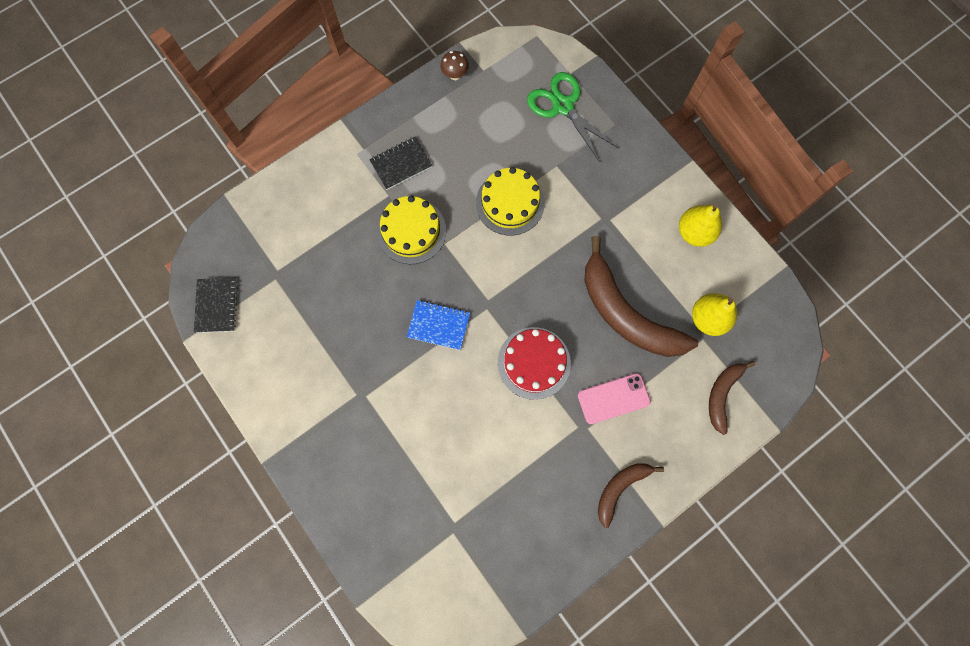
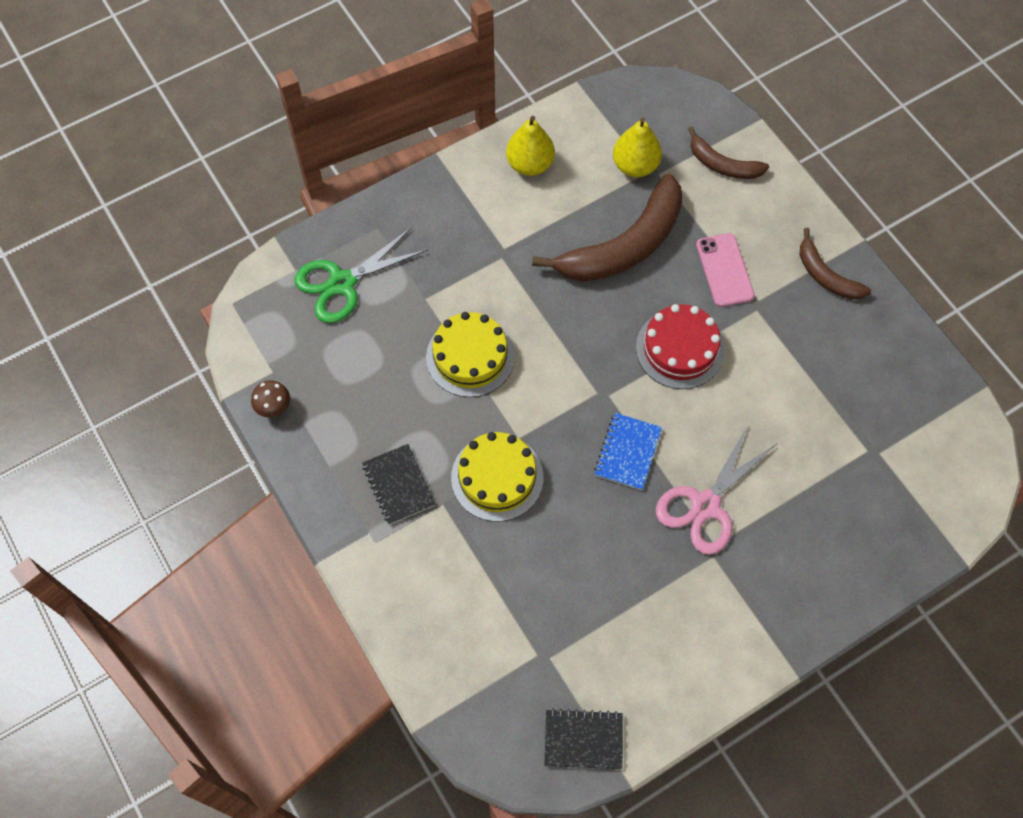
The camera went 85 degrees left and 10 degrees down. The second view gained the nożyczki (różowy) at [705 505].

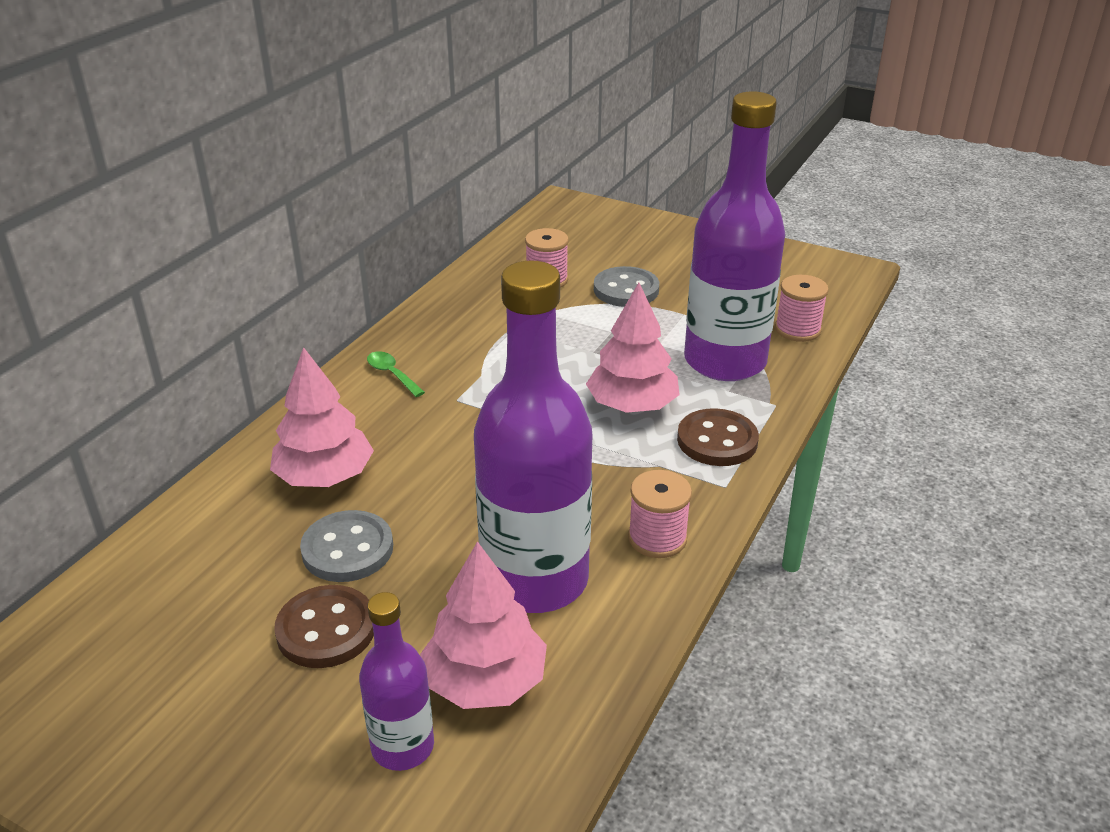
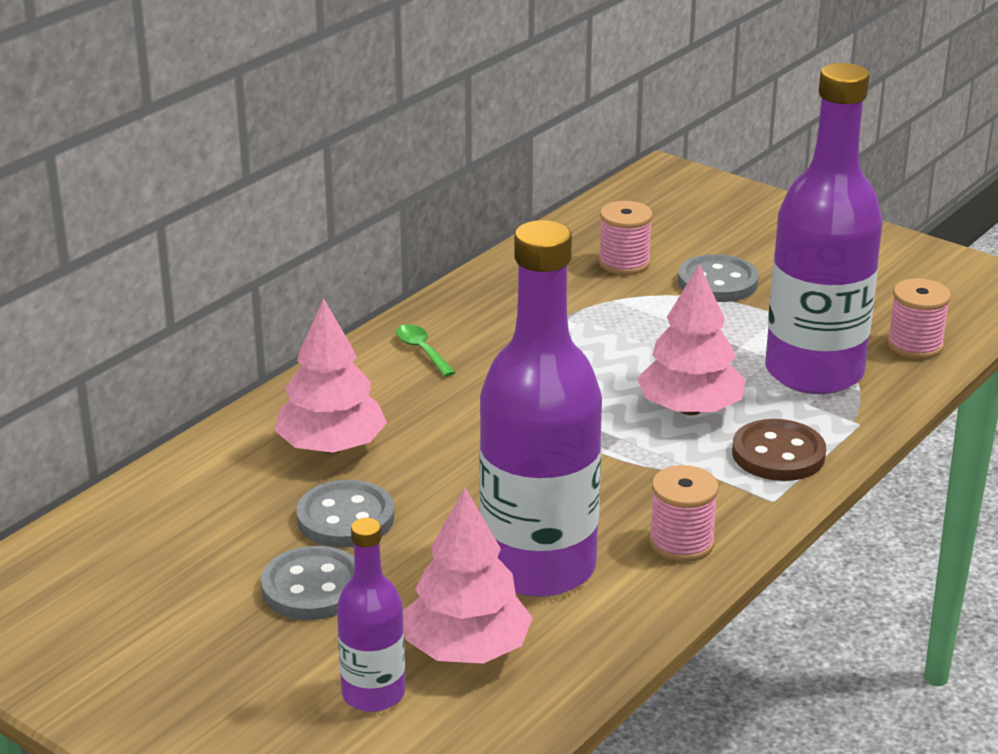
The camera went 10 degrees right and 5 degrees down. What was the guzik (brązowy) at [326 629] turned into the guzik (szary) at [313 587].

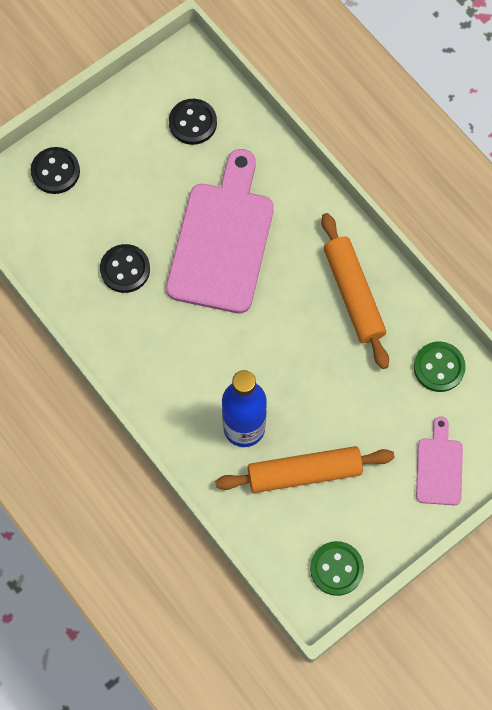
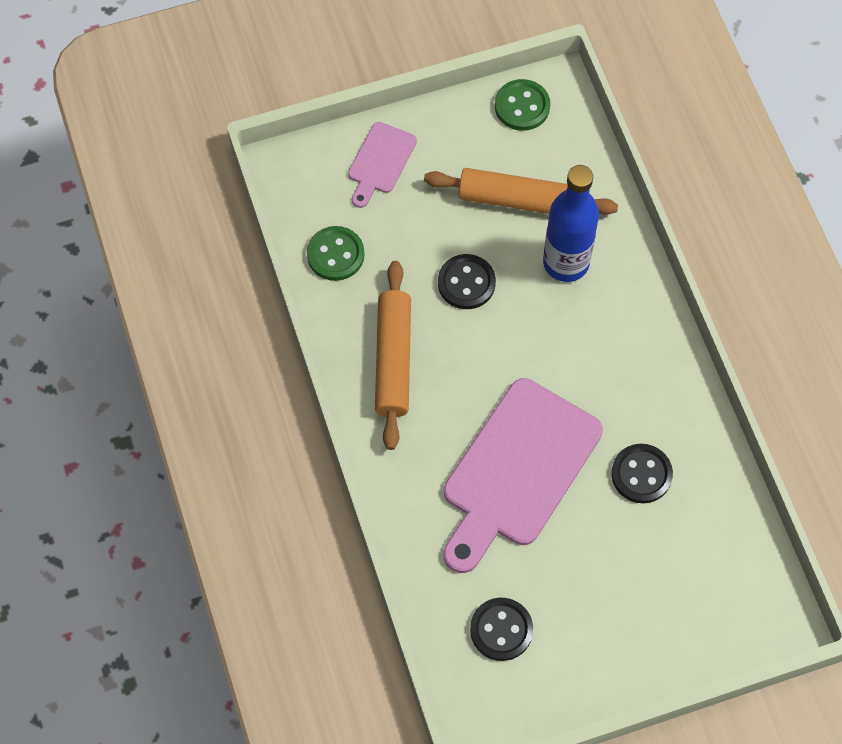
The camera went 160 degrees left and 5 degrees down. The guzik (czarny) ended up elsewhere, having gone from [55 171] to [466 283].

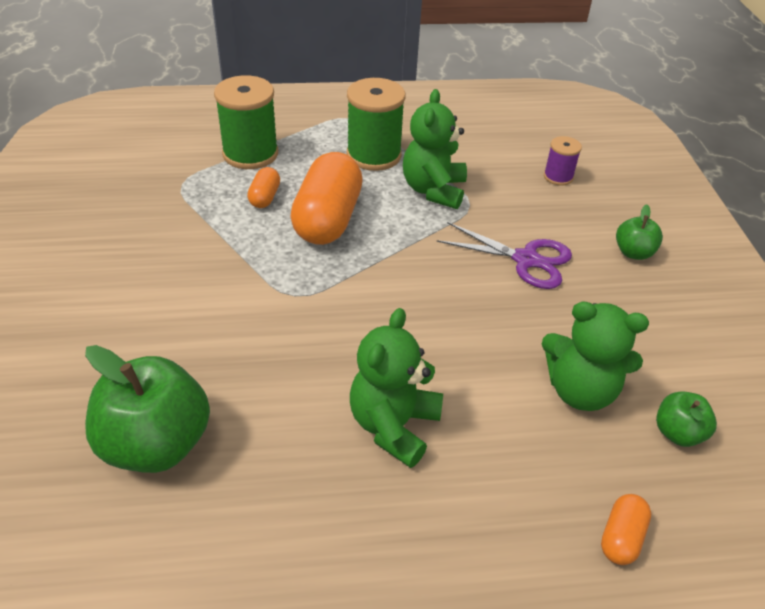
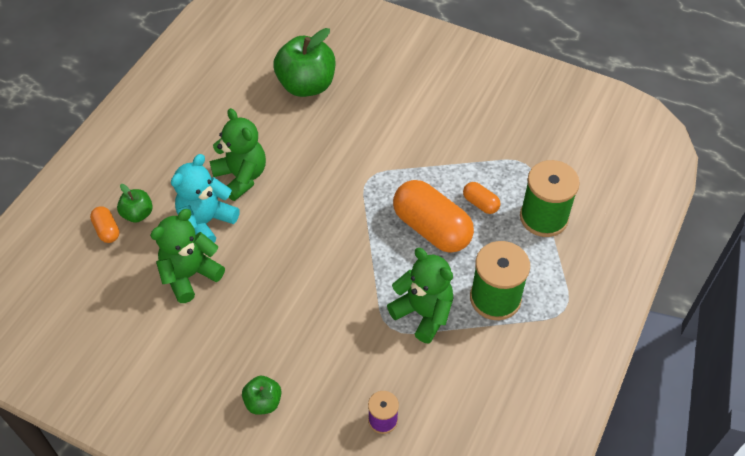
The camera went 125 degrees right and 10 degrees up. The second view lost the nożyczki (fioletowy) at [525 259]. The jabłko (zielony) ended up elsewhere, having gone from [677 433] to [138 214]. The second view gained the miś (turkusowy) at [206 222].

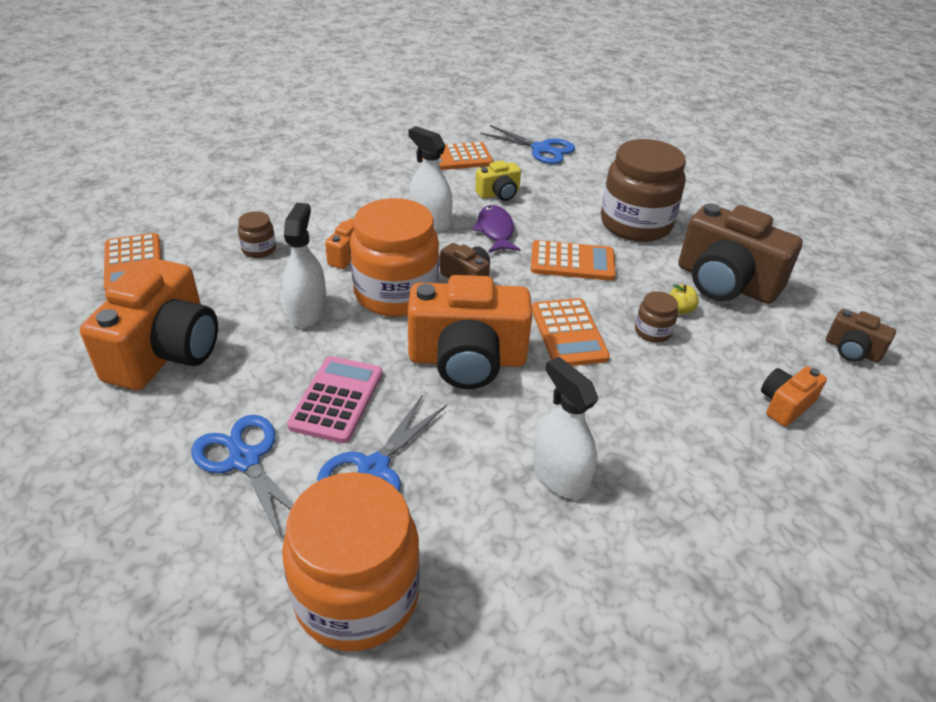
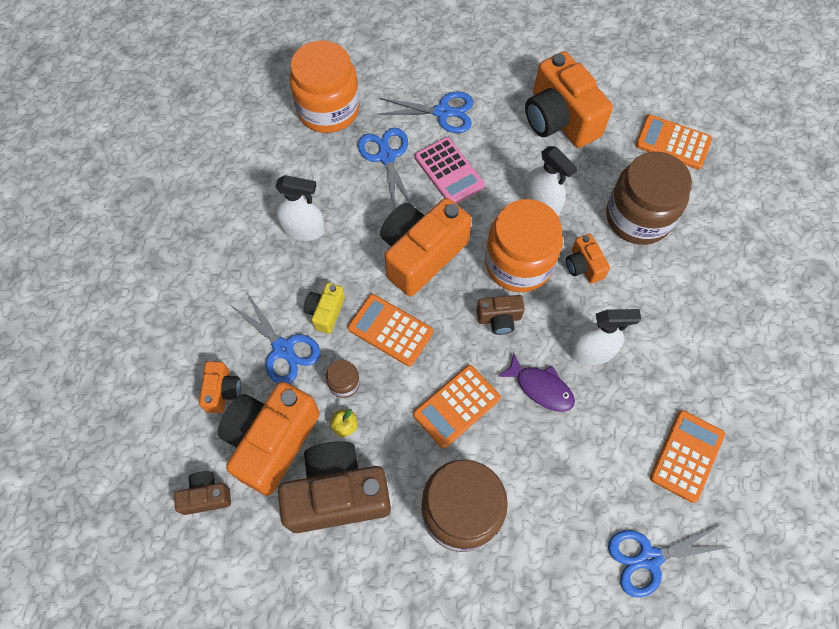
The camera went 135 degrees right and 25 degrees up. The aparat fotograficzny (żółty) ended up elsewhere, having gone from [499 194] to [325 312]. The size of the słoik (brązowy) at [259 249] changed by a factor of 2.34. The second view gained the nożyczki (niebieski) at [283 349]. The second view gained the aparat fotograficzny (pomarańczowy) at [272 441].

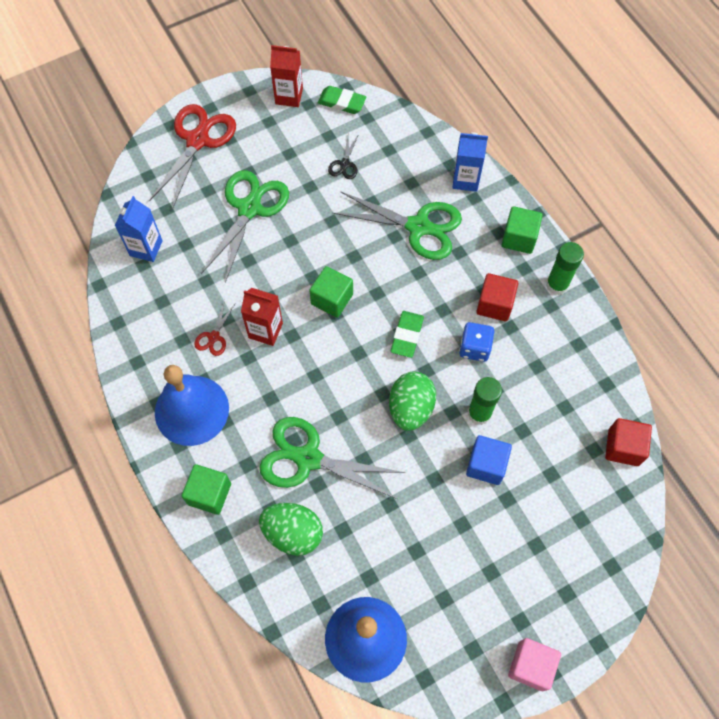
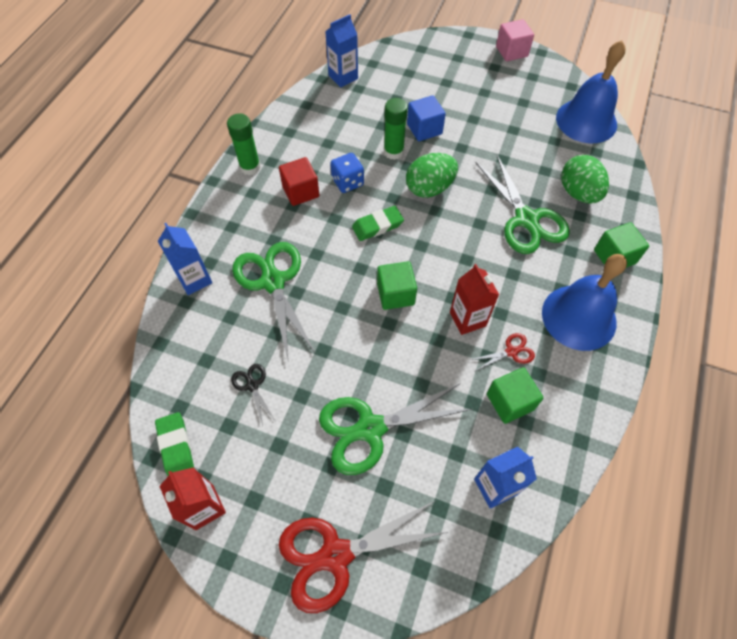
The camera went 130 degrees left and 5 degrees down. The nożyczki (czarny) at [344 164] ended up facing another way, 90 degrees counterclockwise from before. The sześcian (zielony) ended up elsewhere, having gone from [519 238] to [510 402]. Where the sześcian (czerwony) stood at [623 447], the karton mleka (niebieski) came to stand at [343 77].

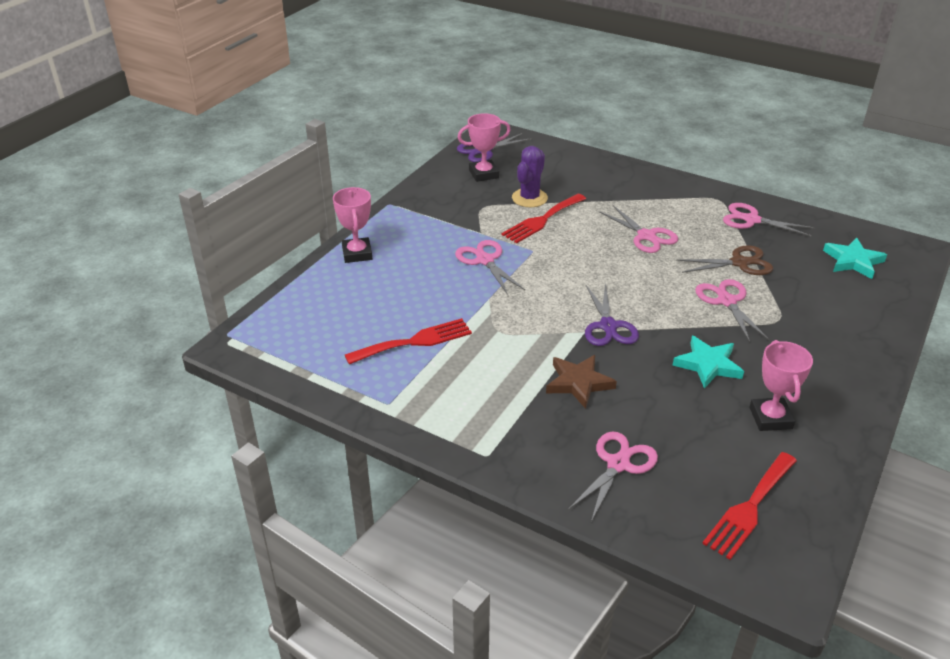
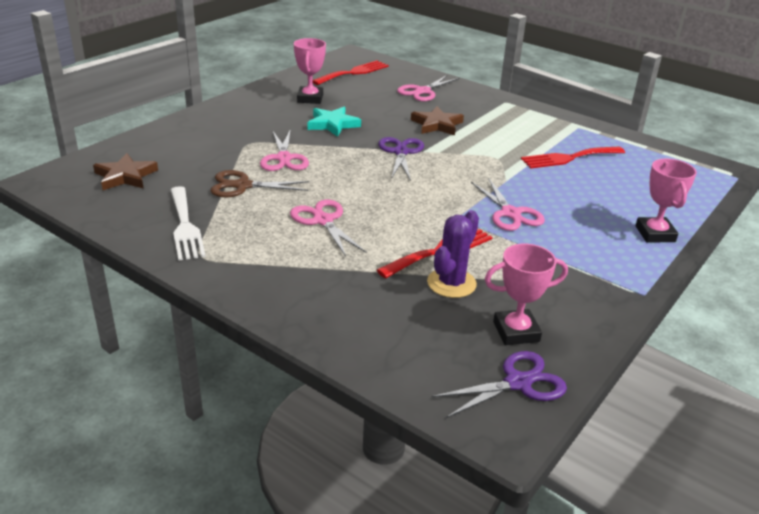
The camera went 175 degrees left and 5 degrees down. Where the nożyczki (różowy) stood at [751 220], the widelec (biały) came to stand at [185 226]. What was the gwiazda (turkusowy) at [853 261] turned into the gwiazda (brązowy) at [125 176].

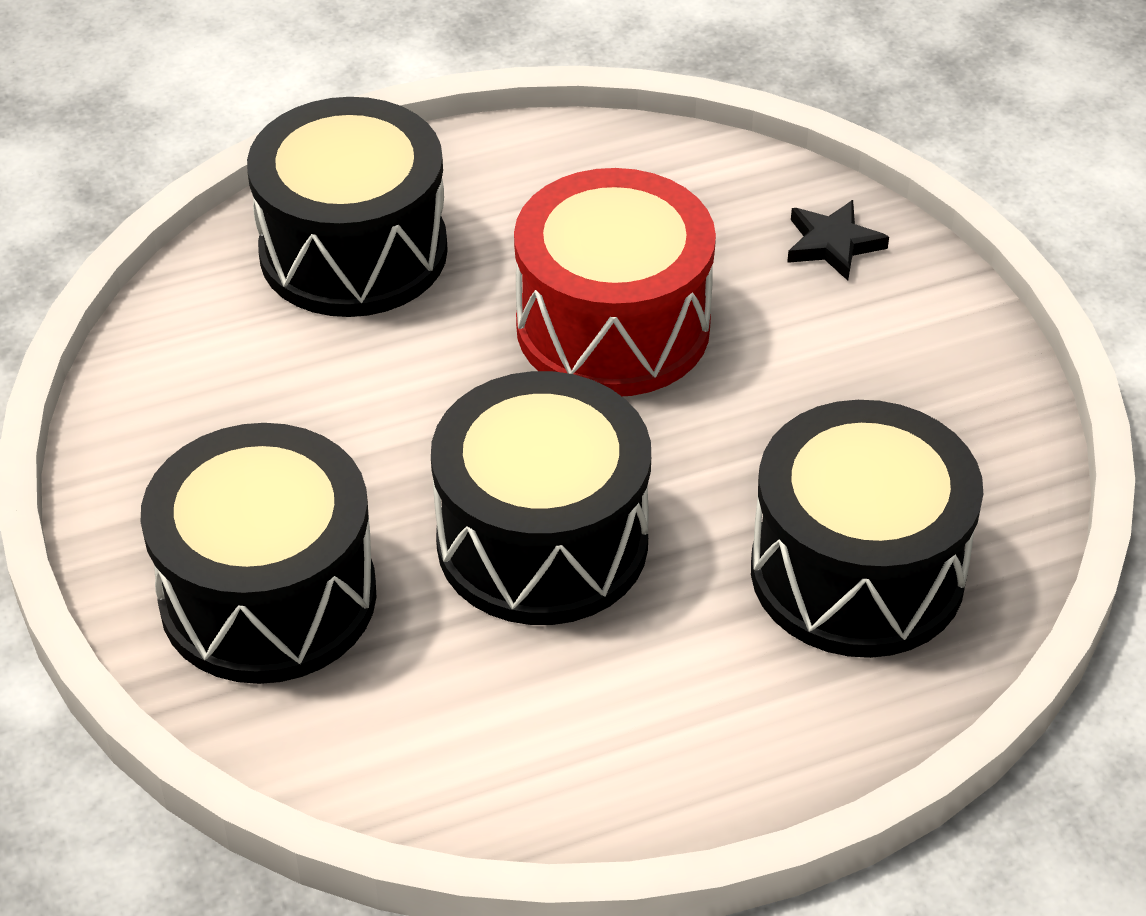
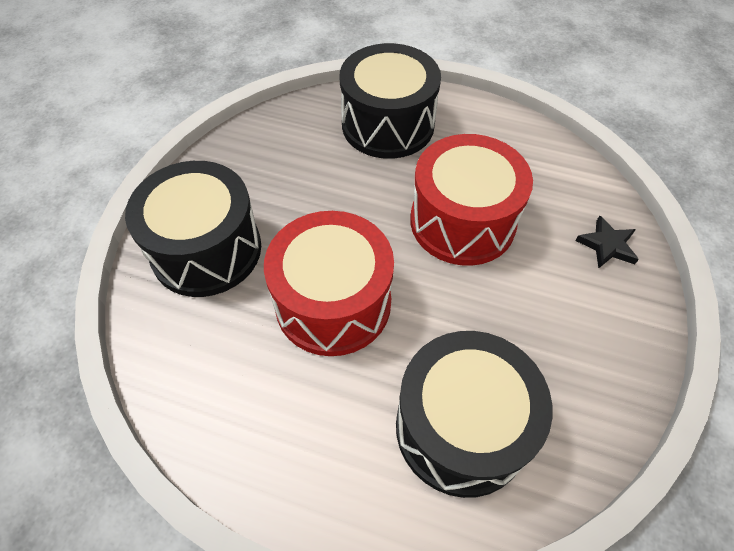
The camera went 40 degrees right and 10 degrees up. What was the bęben (czarny) at [542 542] turned into the bęben (czerwony) at [333 303].

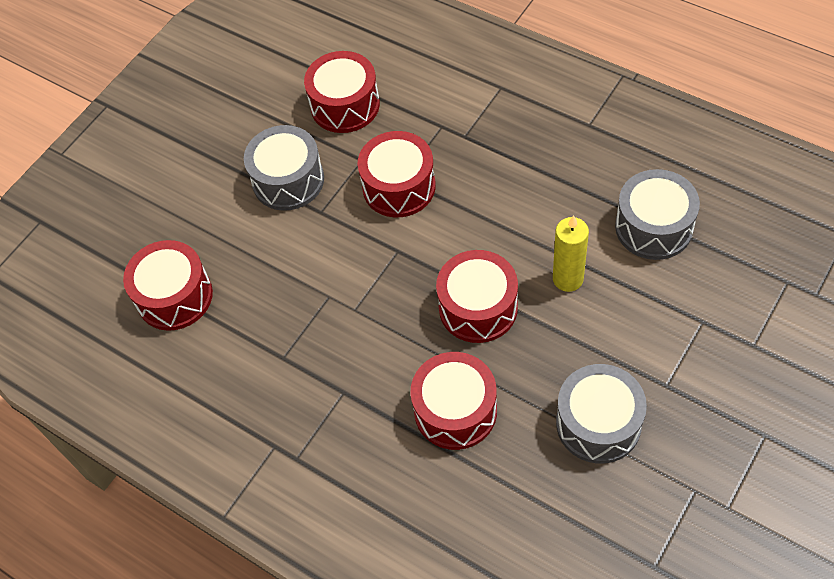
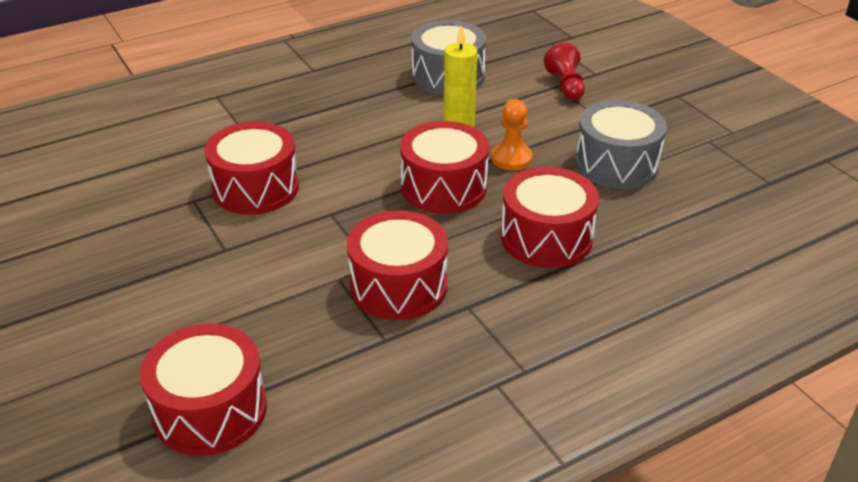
The camera went 70 degrees left and 20 degrees down. The bęben (czerwony) ended up elsewhere, having gone from [345 105] to [398 285]. The second view lost the bęben (szary) at [288 180]. The second view gained the pionek (czerwony) at [566 86]. The second view gained the pionek (pomarańczowy) at [511 158].

